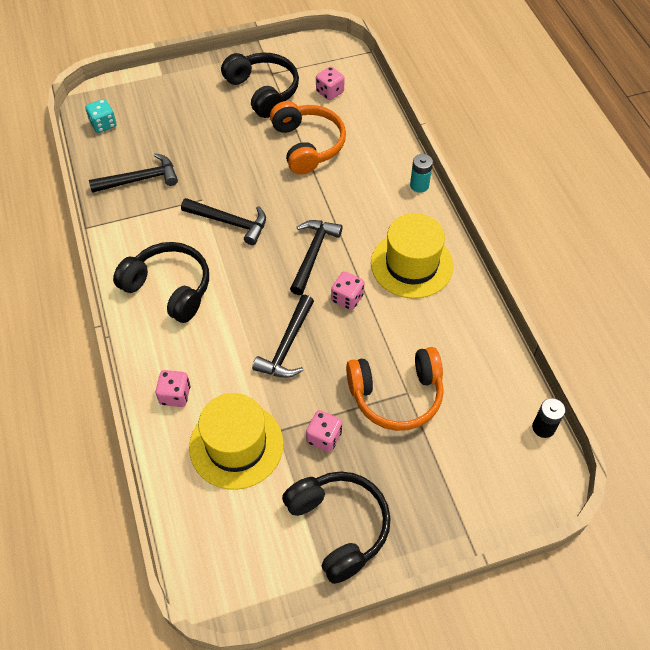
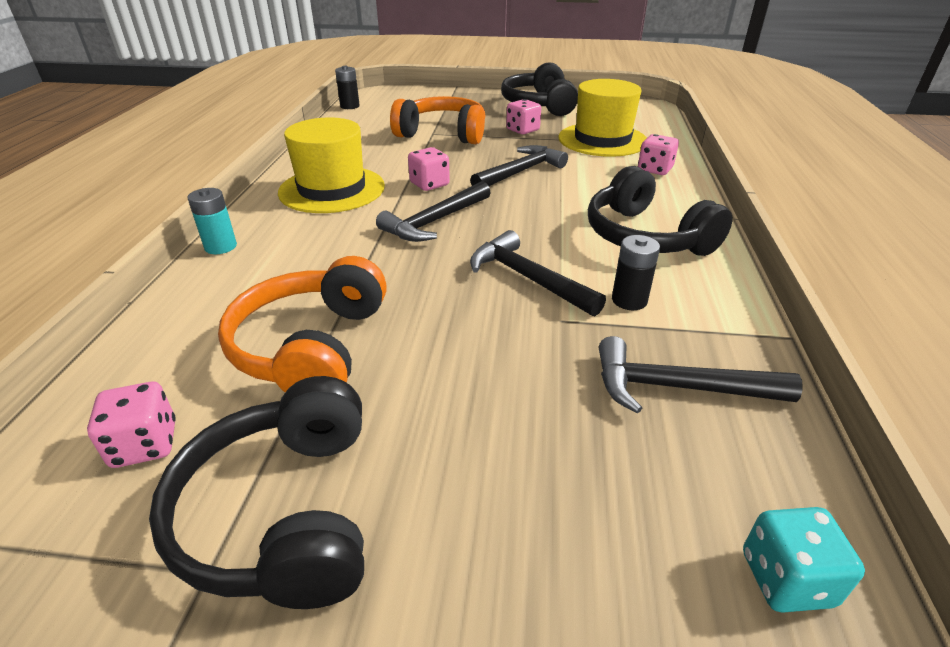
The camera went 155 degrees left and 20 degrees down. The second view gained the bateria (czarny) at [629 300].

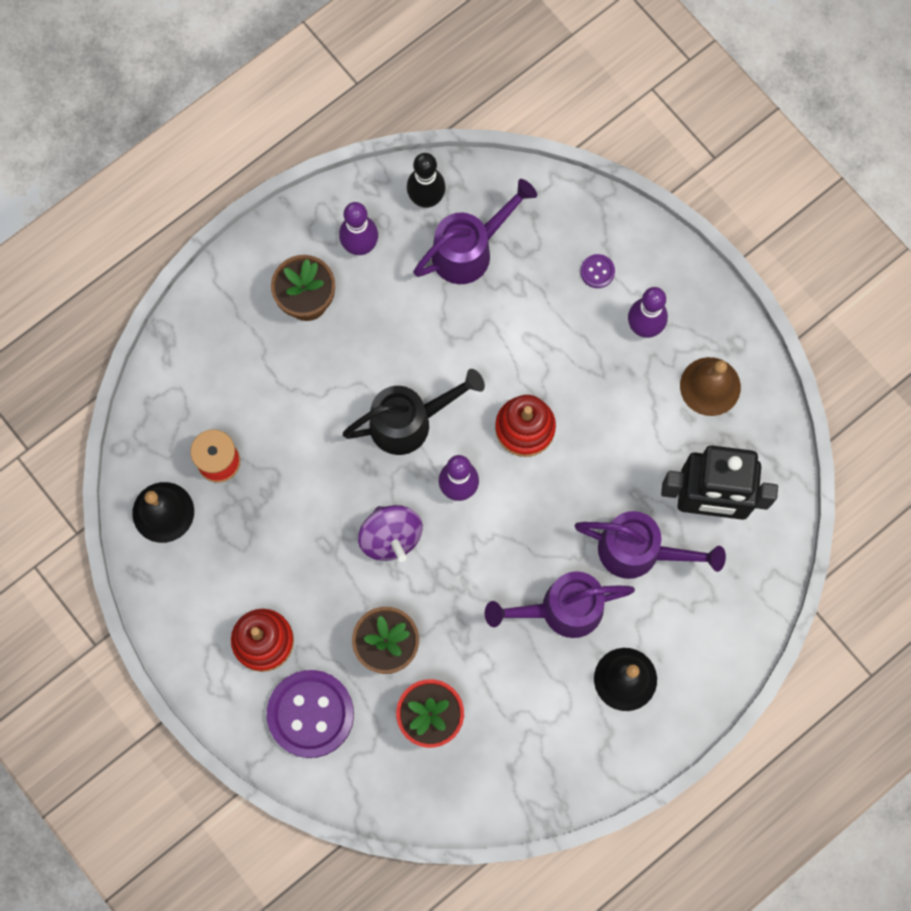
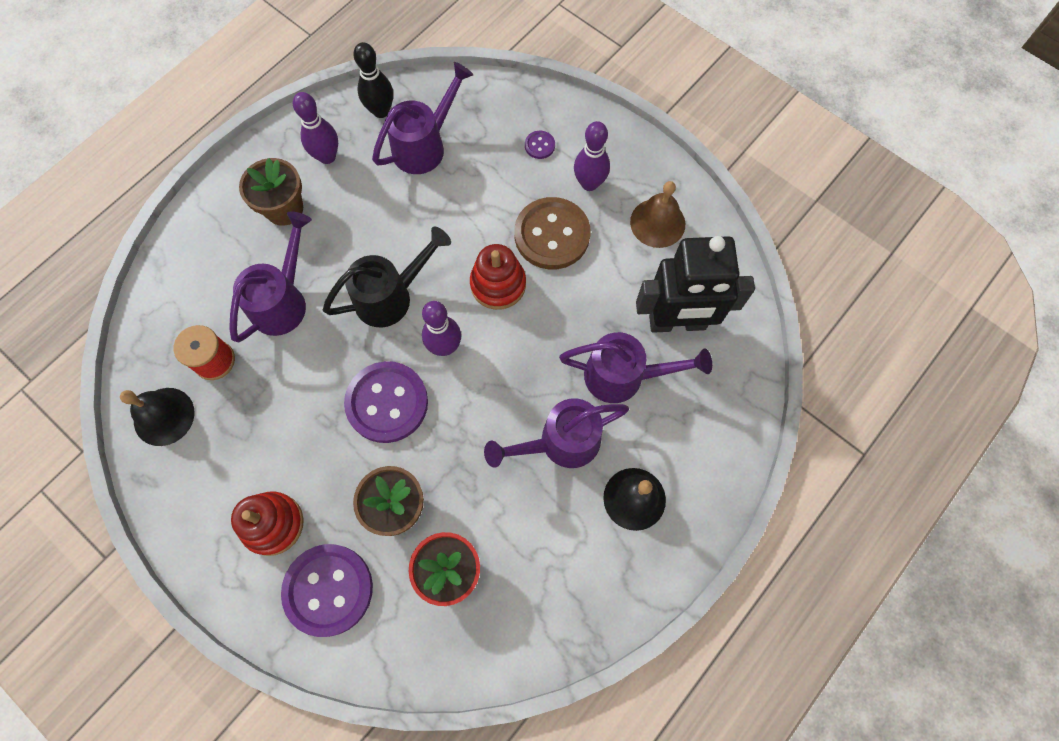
The camera went 10 degrees left and 5 degrees down. Where the bączek (fioletowy) stood at [391 537], the guzik (fioletowy) came to stand at [387 403]. The second view gained the guzik (brązowy) at [552 235]. The second view gained the konewka (fioletowy) at [283 301].

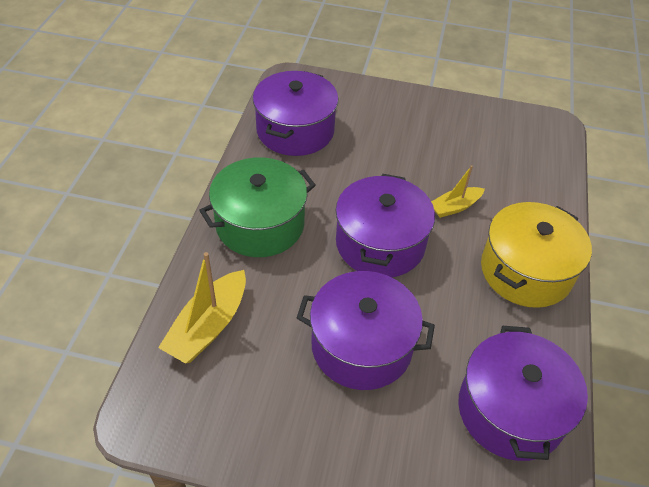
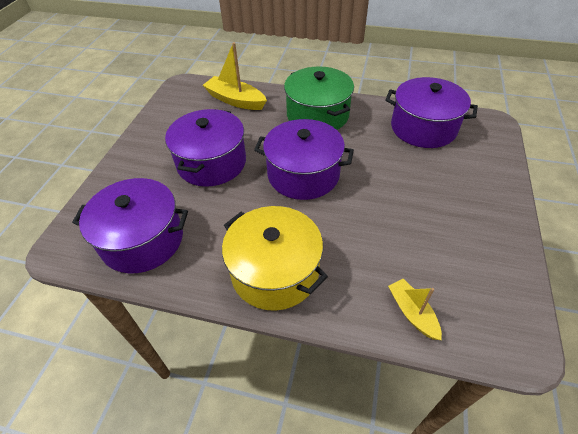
The camera went 95 degrees right and 0 degrees up. The łódka (żółty) ended up elsewhere, having gone from [455 207] to [412 313].

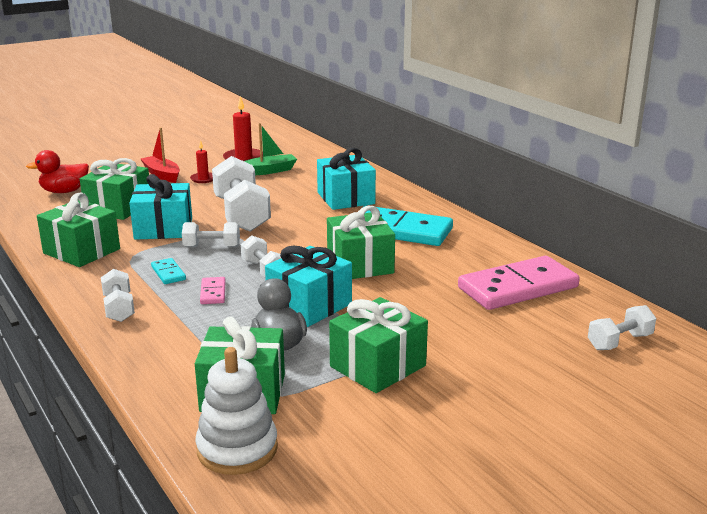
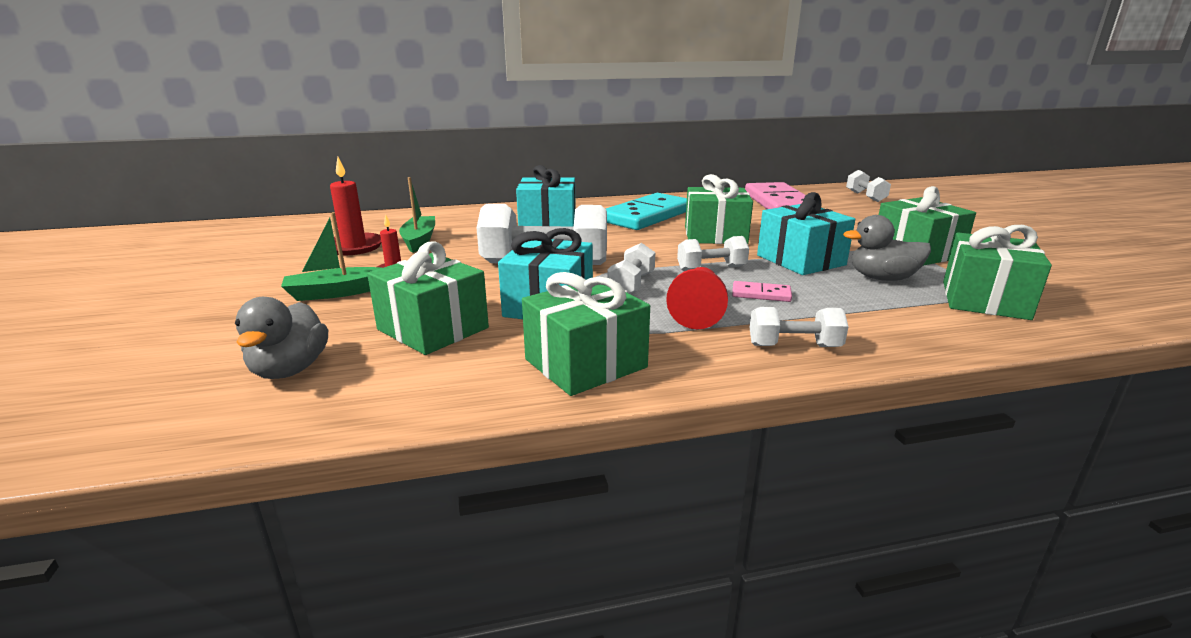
The camera went 70 degrees left and 0 degrees up. What was the łódka (czerwony) at [162 175] turned into the łódka (zielony) at [336 293]. What was the kaczka (czerwony) at [64 191] turned into the kaczka (szary) at [290 369]. Where the kostka domina (turkusowy) stood at [168 273], the pionek (czerwony) came to stand at [697 312]. The second view lost the zabawka nakładanka (biały) at [237 449].

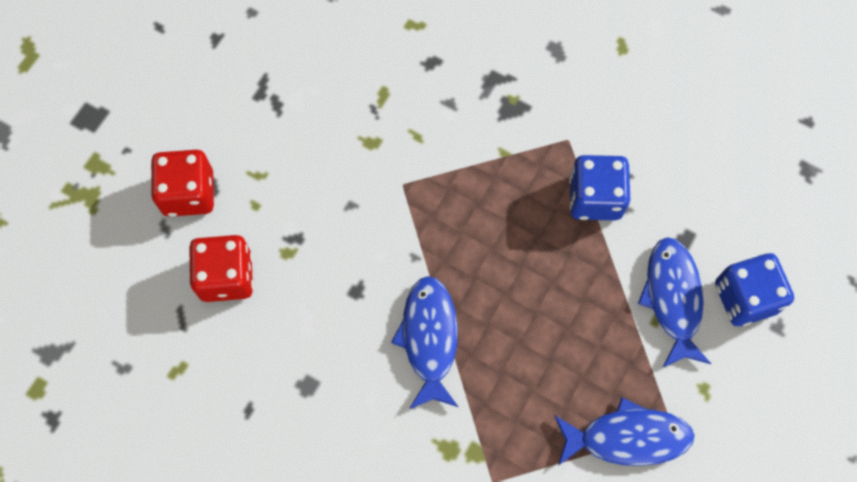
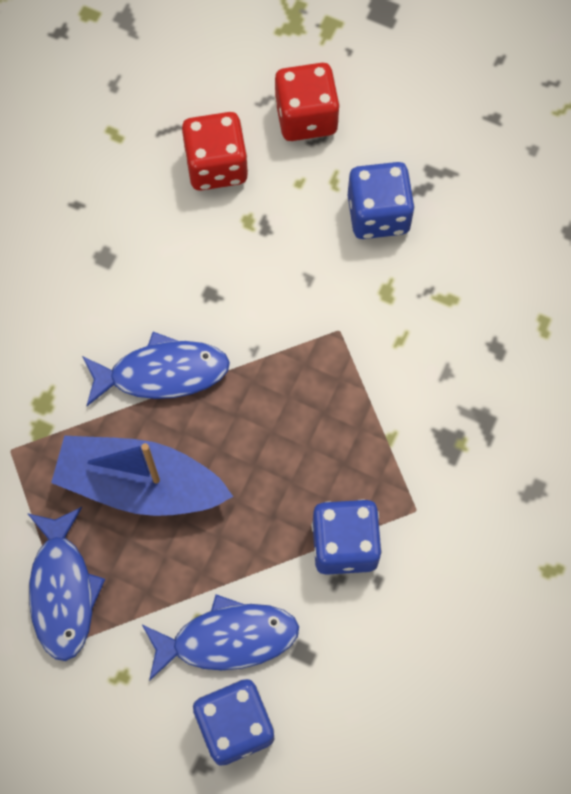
The camera went 85 degrees right and 0 degrees up. The second view gained the kostka do gry (niebieski) at [378 214]. The second view gained the łódka (niebieski) at [140 484].

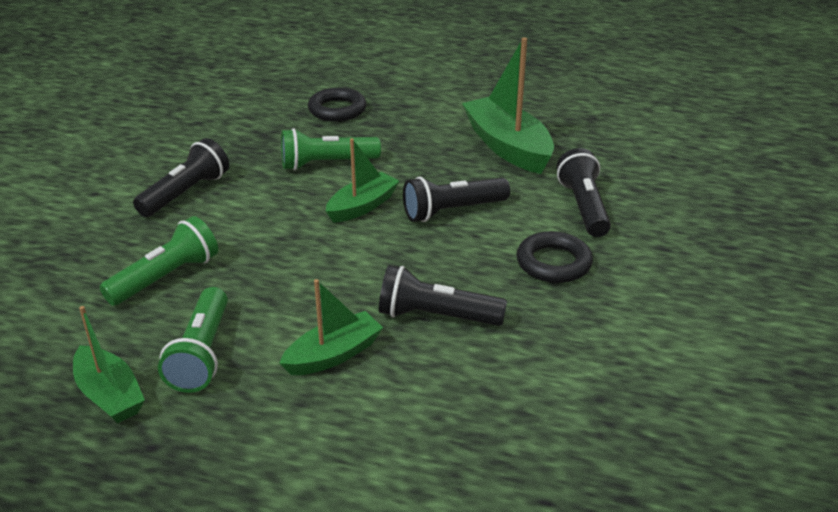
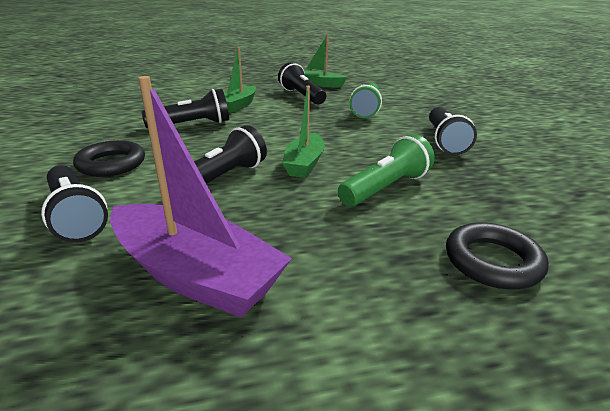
The camera went 150 degrees right and 5 degrees down. What was the łódka (zielony) at [508 147] turned into the łódka (fioletowy) at [195 275]. What was the latarka (zielony) at [202 354] turned into the latarka (czarny) at [301 96].

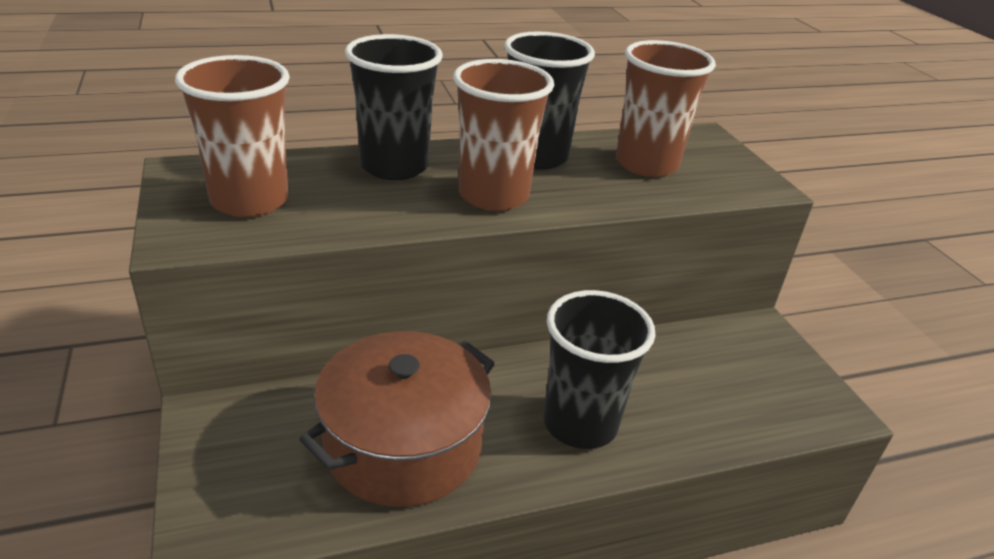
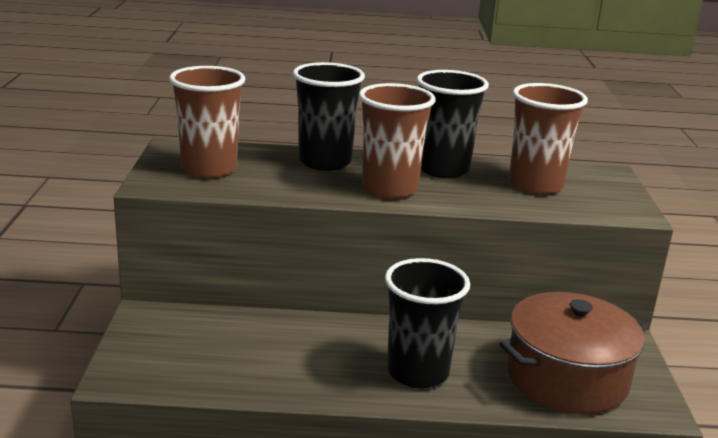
The camera went 20 degrees right and 10 degrees down. The garnek (brązowy) ended up elsewhere, having gone from [403 445] to [567 377].

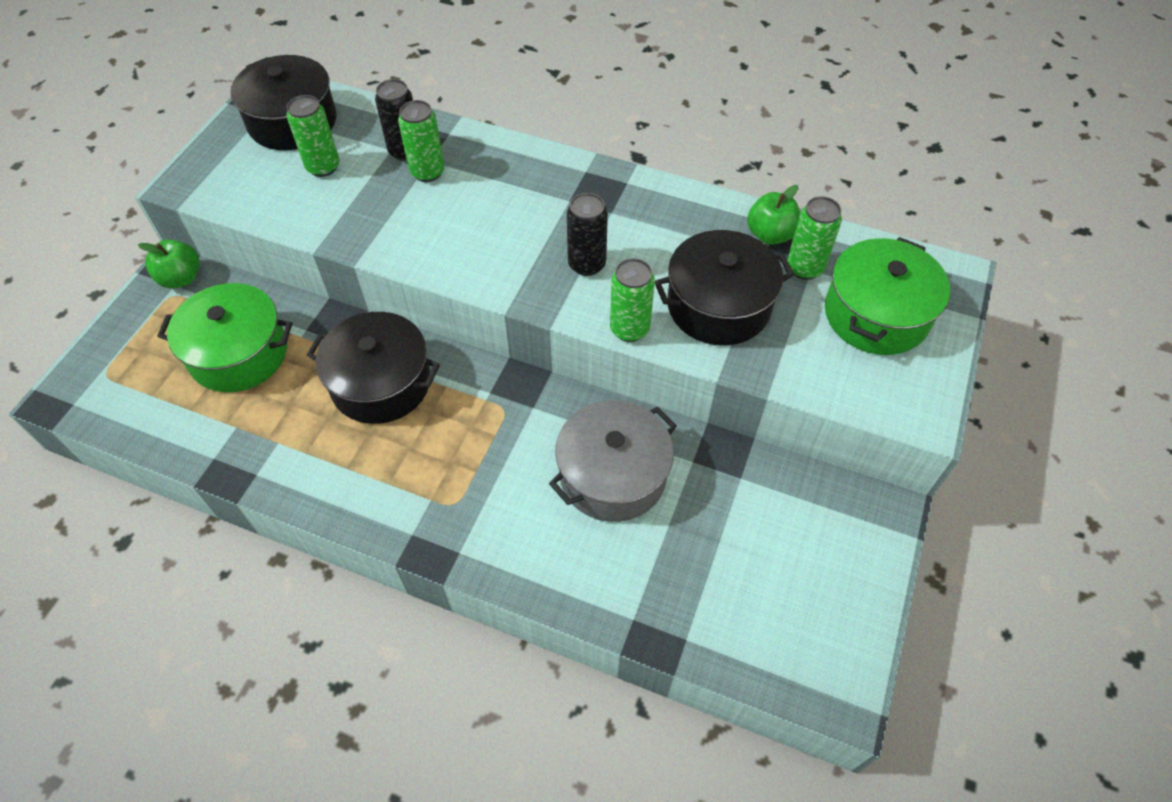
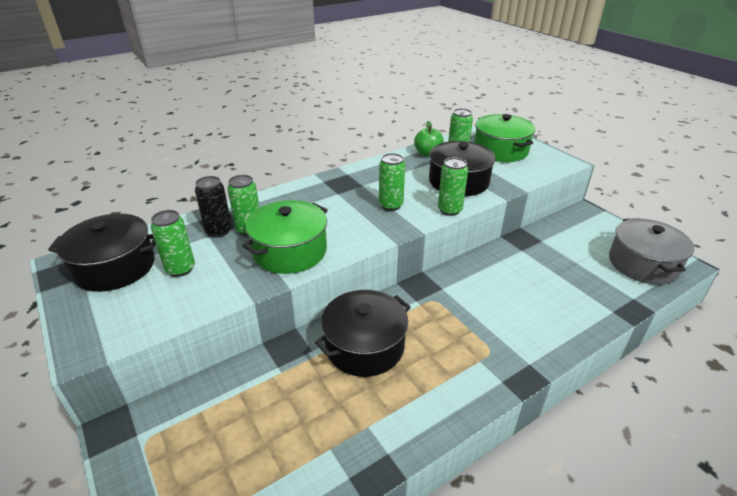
The camera went 55 degrees left and 20 degrees down. What was the puszka (czarny) at [587 264] turned into the puszka (zielony) at [390 205]. The second view lost the jabłko (zielony) at [181 278]. The garnek (zielony) ended up elsewhere, having gone from [238 353] to [290 251]. The garnek (szary) ended up elsewhere, having gone from [613 475] to [643 264].

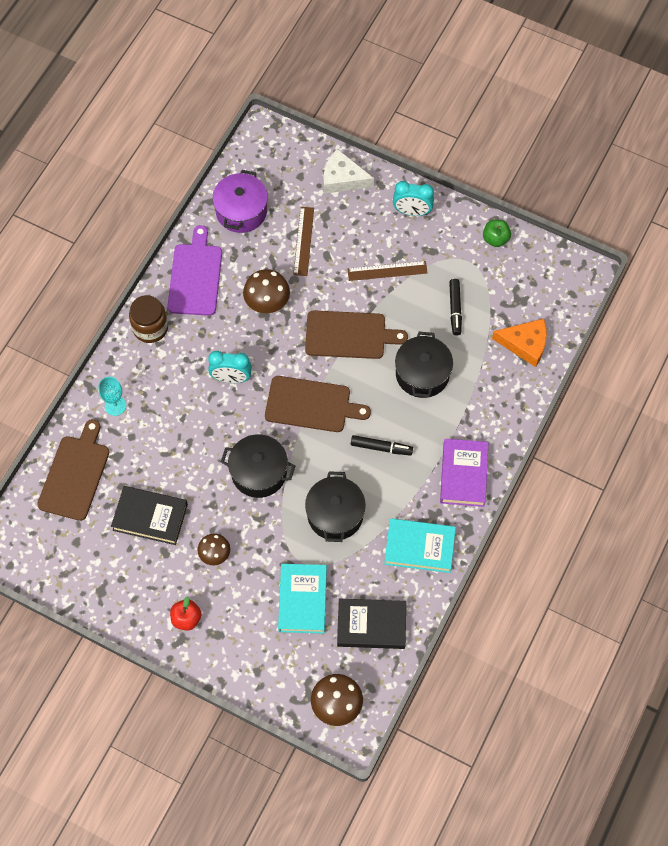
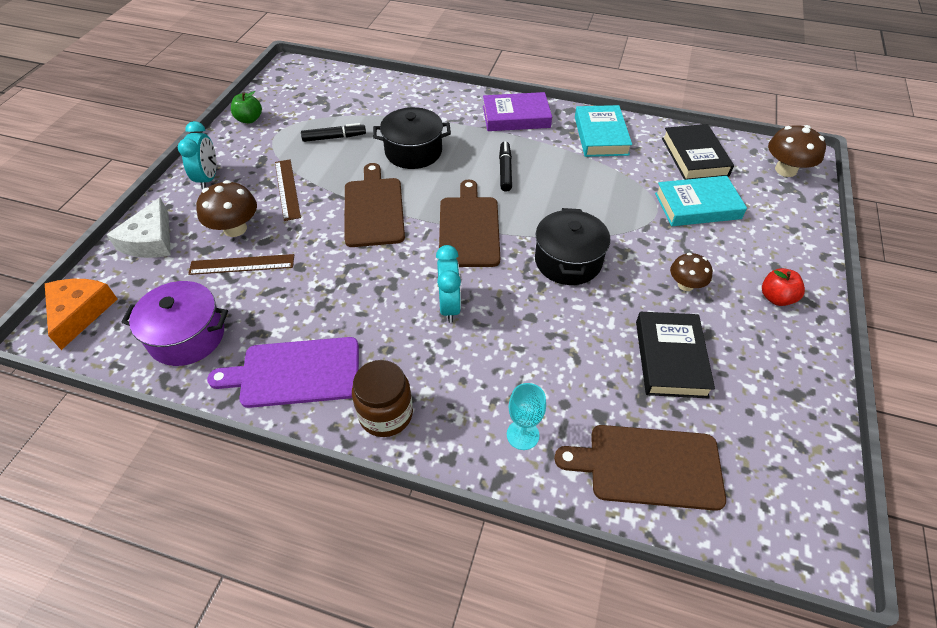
The camera went 100 degrees left and 15 degrees down. The grzyb (brązowy) ended up elsewhere, having gone from [267 302] to [235 229]. The ser (pomarańczowy) ended up elsewhere, having gone from [525 344] to [80 312]. The second view lost the garnek (czarny) at [335 514].

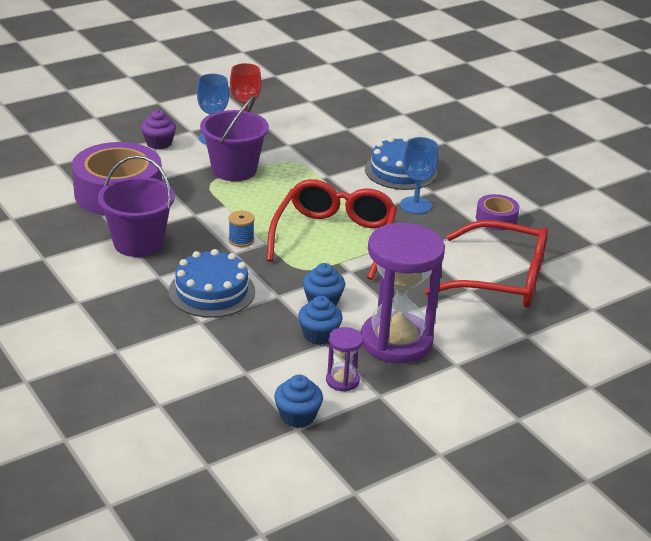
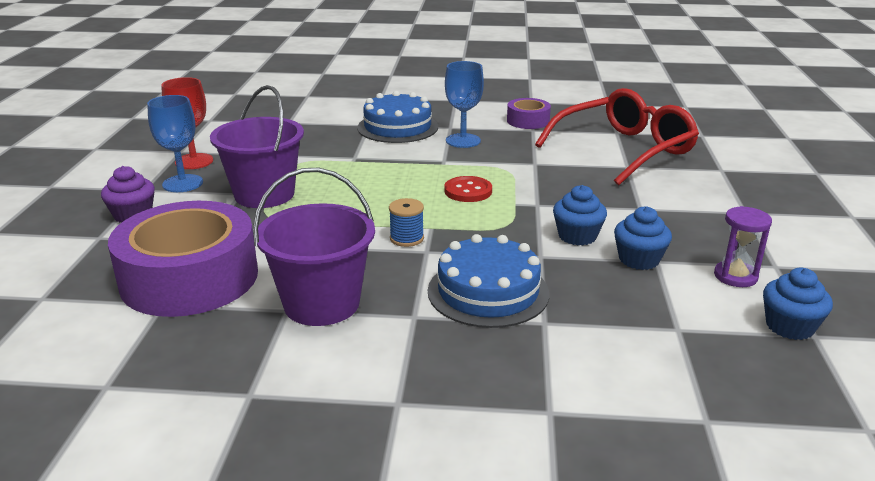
The camera went 50 degrees left and 5 degrees down. Where the okulary (czerwony) stood at [334 237], the guzik (czerwony) came to stand at [468 191]. The second view lost the klepsydra (fioletowy) at [396 341].

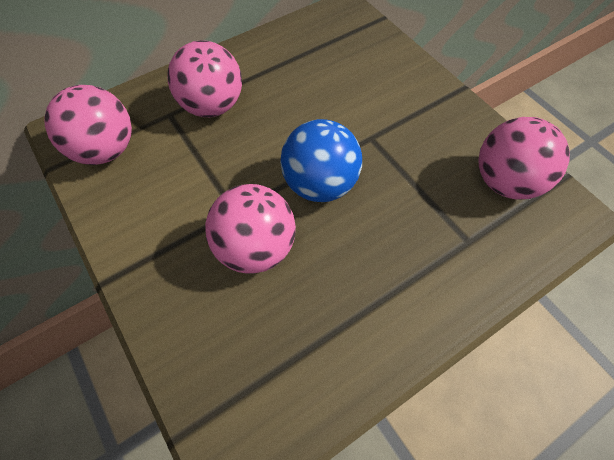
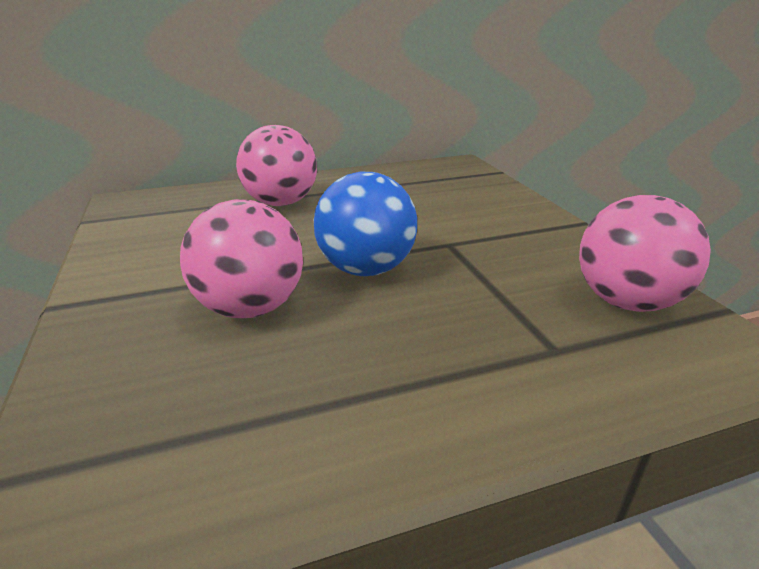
The camera went 15 degrees right and 30 degrees down. The second view lost the piłka (różowy) at [105 150].

